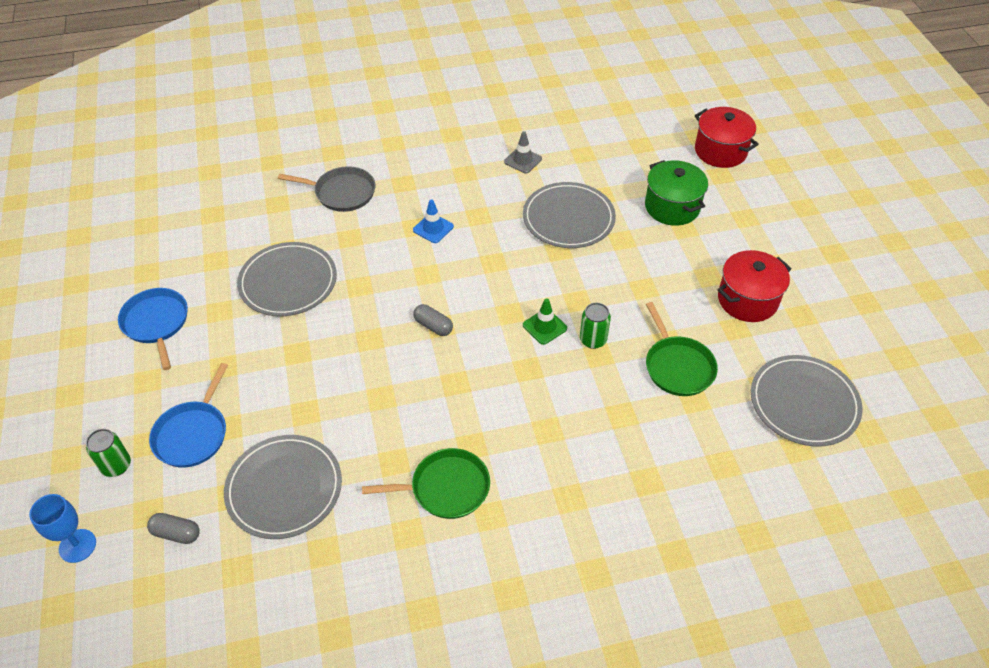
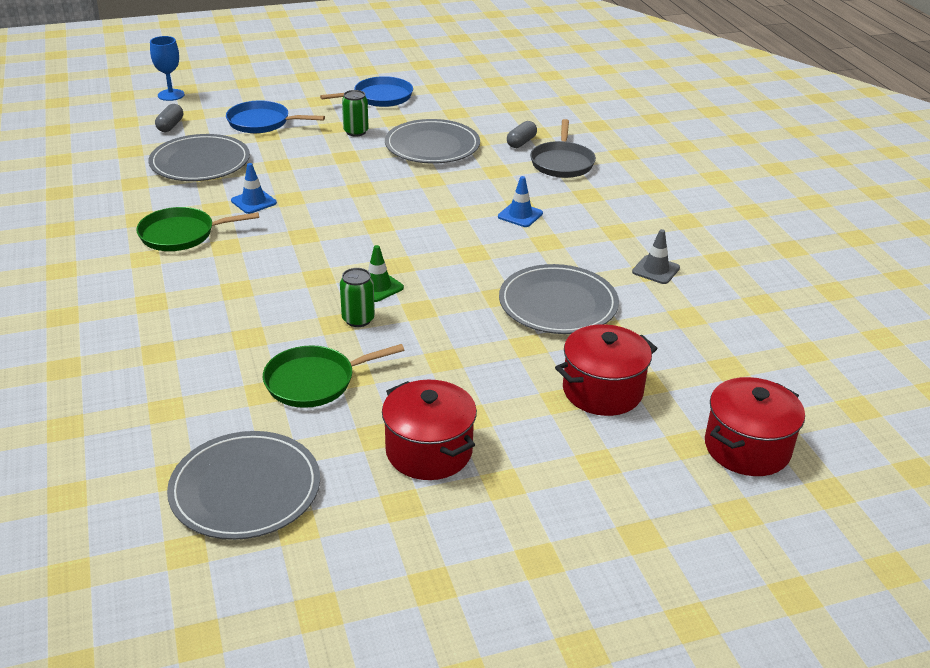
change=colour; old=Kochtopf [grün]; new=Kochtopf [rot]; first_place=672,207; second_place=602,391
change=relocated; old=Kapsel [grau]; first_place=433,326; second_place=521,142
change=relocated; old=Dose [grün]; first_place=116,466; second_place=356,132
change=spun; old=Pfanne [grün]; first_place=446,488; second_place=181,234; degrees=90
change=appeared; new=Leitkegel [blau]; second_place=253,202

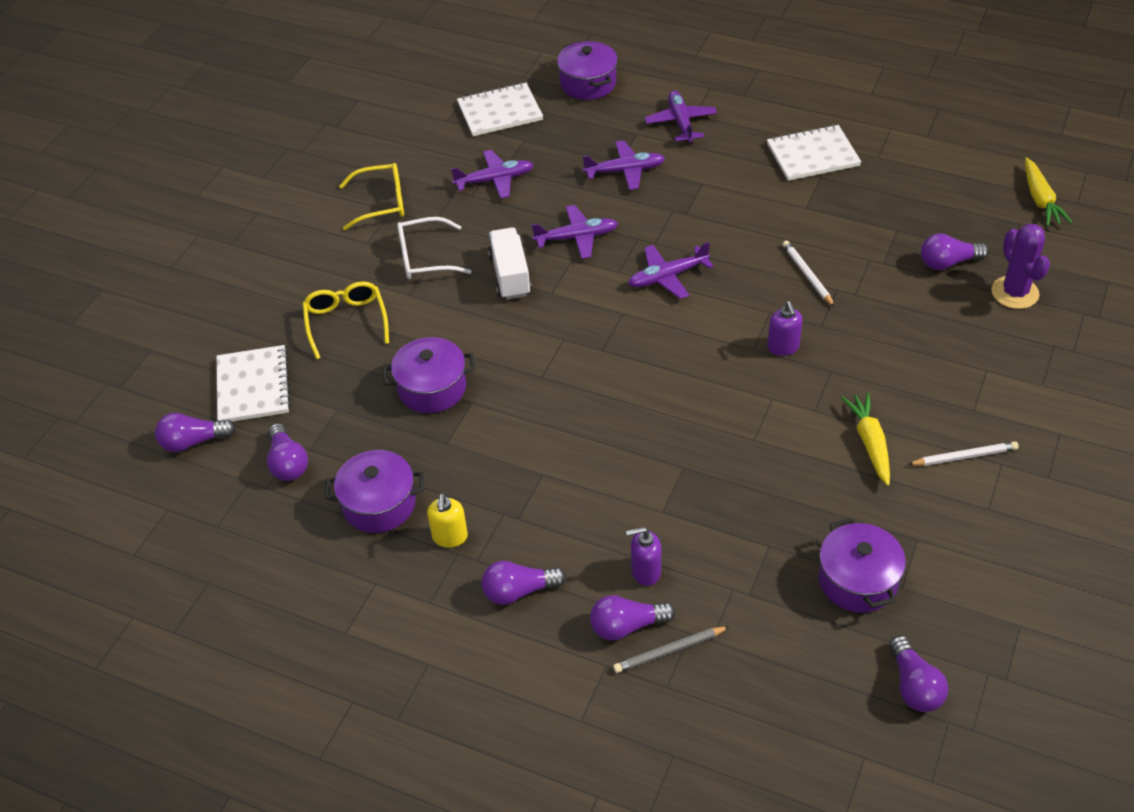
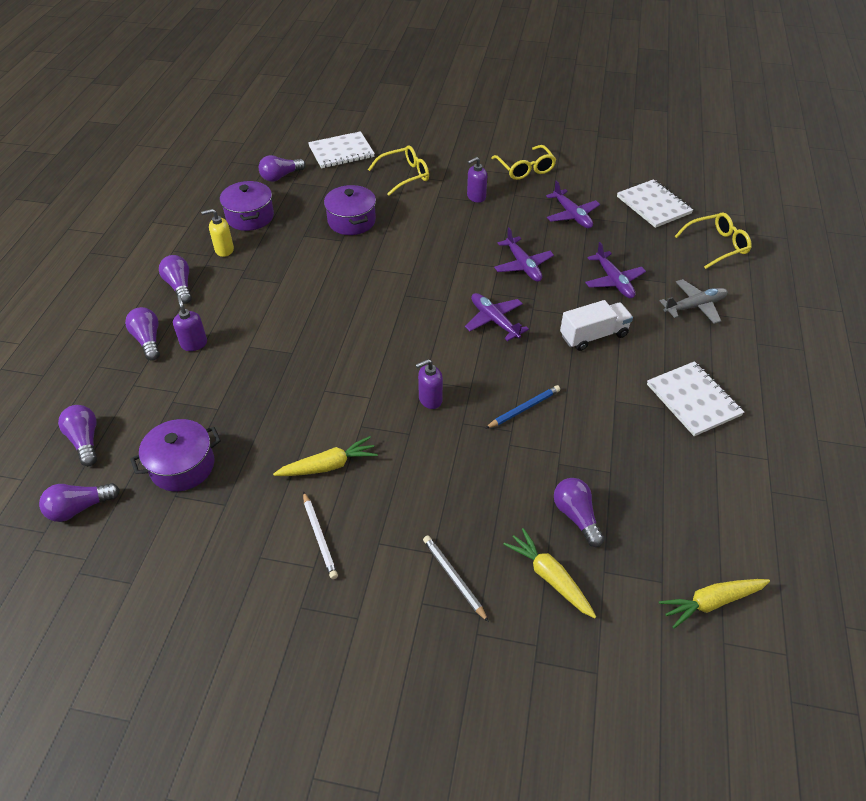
change=exchanged; old=Kochtopf [lila]; new=Brille [gelb]; first_place=588,83; second_place=716,245
change=colour; old=Flugzeug [lila]; new=Flugzeug [grau]; first_place=681,122; second_place=694,306
change=exchanged; old=Brille [weiß]; new=Seifenspender [lila]; first_place=425,258; second_place=476,197
change=exchanged; old=Kaktus [lila]; new=Karotte [gelb]; first_place=1015,293; second_place=549,577
change=relocated; old=Lastwagen [weiß]; first_place=510,275; second_place=593,335
change=colour; old=Bleistift [weiß]; new=Bleistift [blau]; first_place=807,275; second_place=524,408
change=relocated; old=Glühbirne [lila]; first_place=193,442; second_place=85,441
change=relocated; old=Bleistift [grau]; first_place=669,651; second_place=454,578

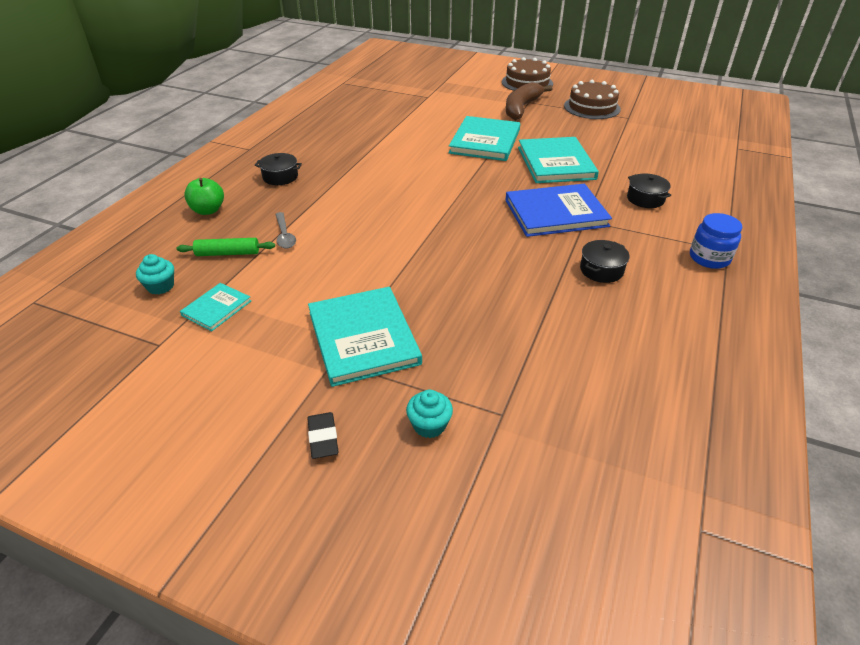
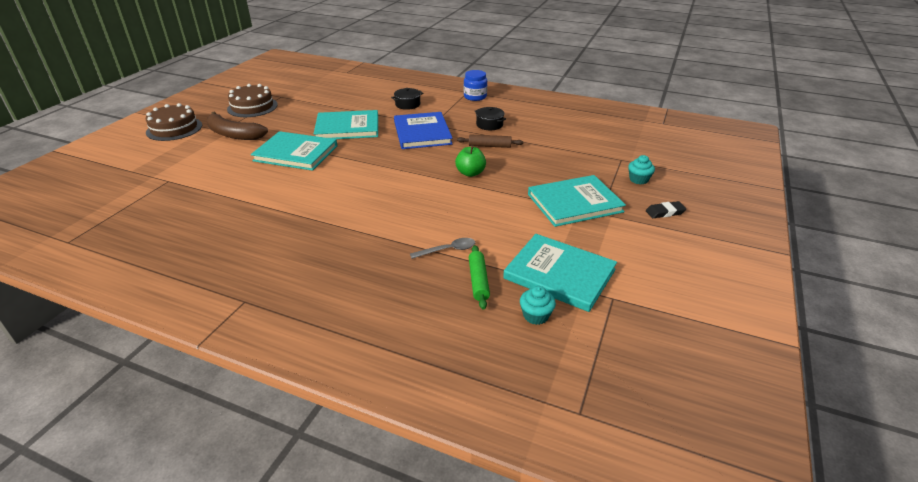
change=missing; old=Kochtopf [schwarz]; first_place=280,177
change=relocated; old=Apfel [grün]; first_place=208,210; second_place=470,173
change=size; old=Buch [türkis]; first_place=216,308; second_place=559,274; factor=1.95
change=appeared; new=Nudelholz [braun]; second_place=489,146

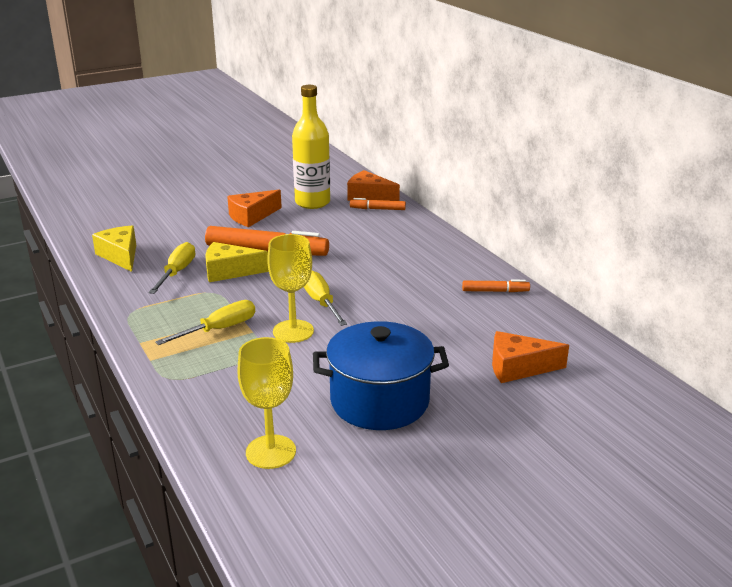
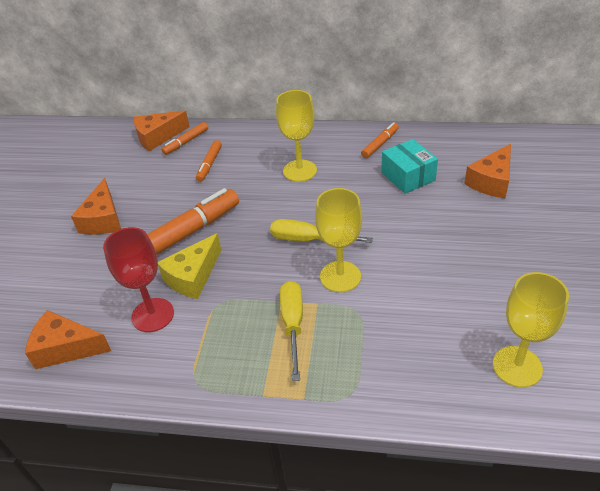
change=missing; old=Flasche [gelb]; first_place=312,202
change=colour; old=Käse [gelb]; new=Käse [orange]; first_place=120,256; second_place=66,348
change=exchanged; old=Schraubenzieher [gelb]; new=Kelch [rot]; first_place=177,272; second_place=153,315
change=missing; old=Kochtopf [blau]; first_place=379,401
change=appeared; new=Kelch [gelb]; second_place=300,171
change=appeared; new=Schachtel [türkis]; second_place=408,176
change=appeared; new=Filzstift [orange]; second_place=209,164

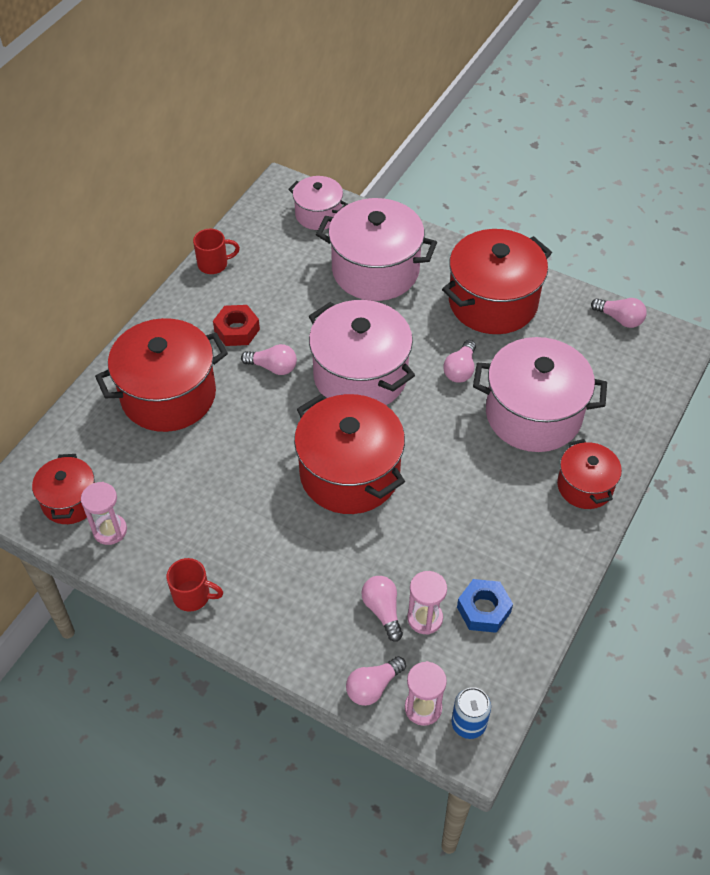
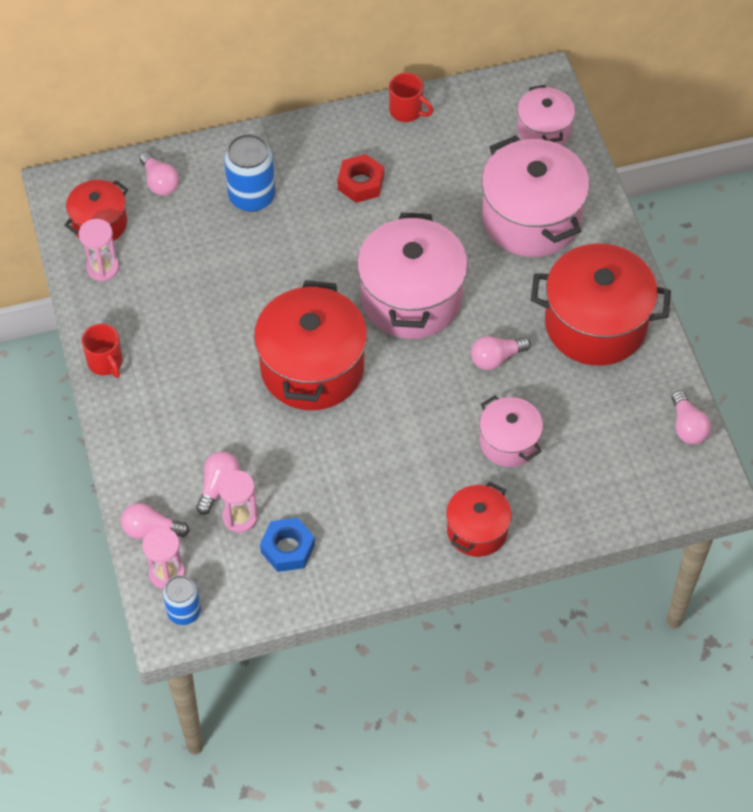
change=exchanged; old=Kochtopf [rot]; new=Dose [blau]; first_place=168,395; second_place=252,196
change=size; old=Kochtopf [rosa]; first_place=533,414; second_place=509,442; factor=0.56
change=relocated; old=Glühbirne [rosa]; first_place=273,367; second_place=159,182

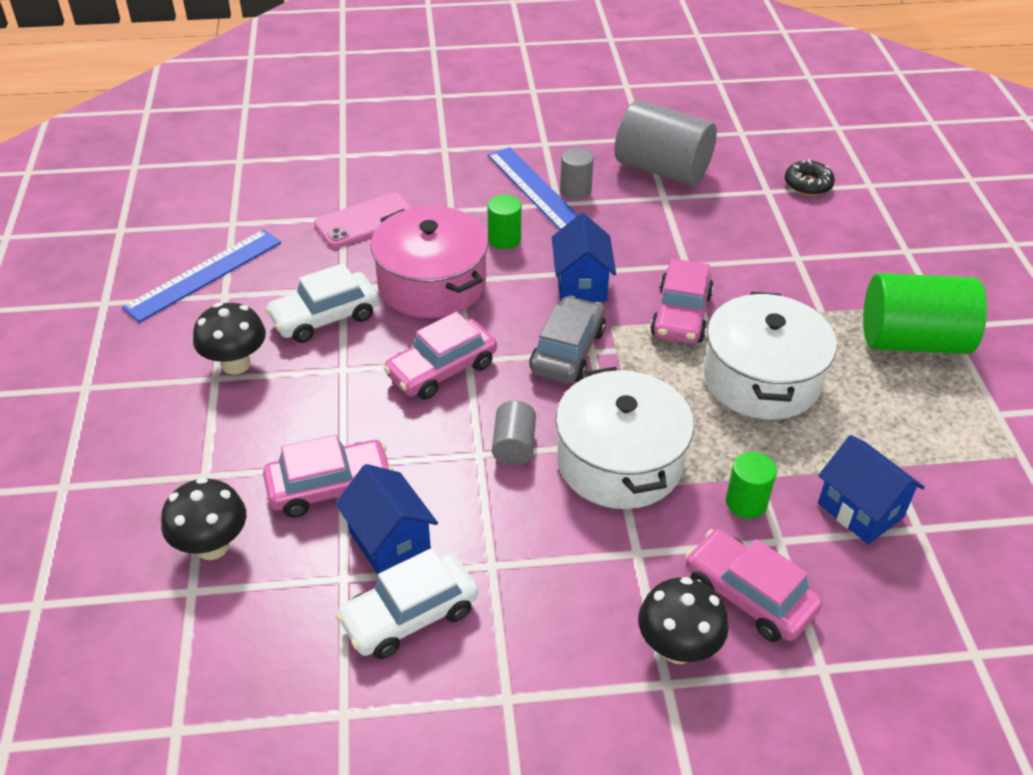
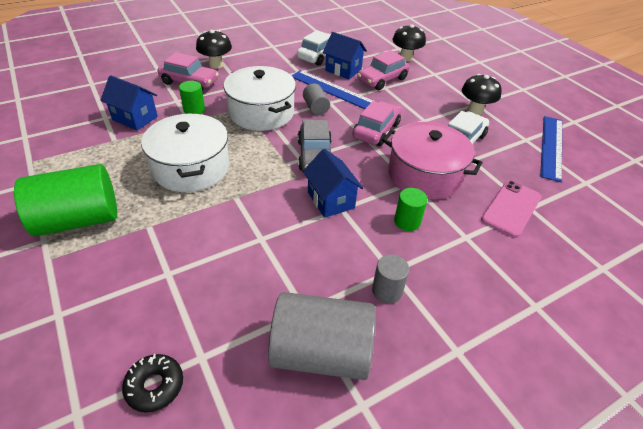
change=relocated; old=Lineal [blau]; first_place=536,191; second_place=332,89
change=missing; old=Auto [rosa]; first_place=681,315

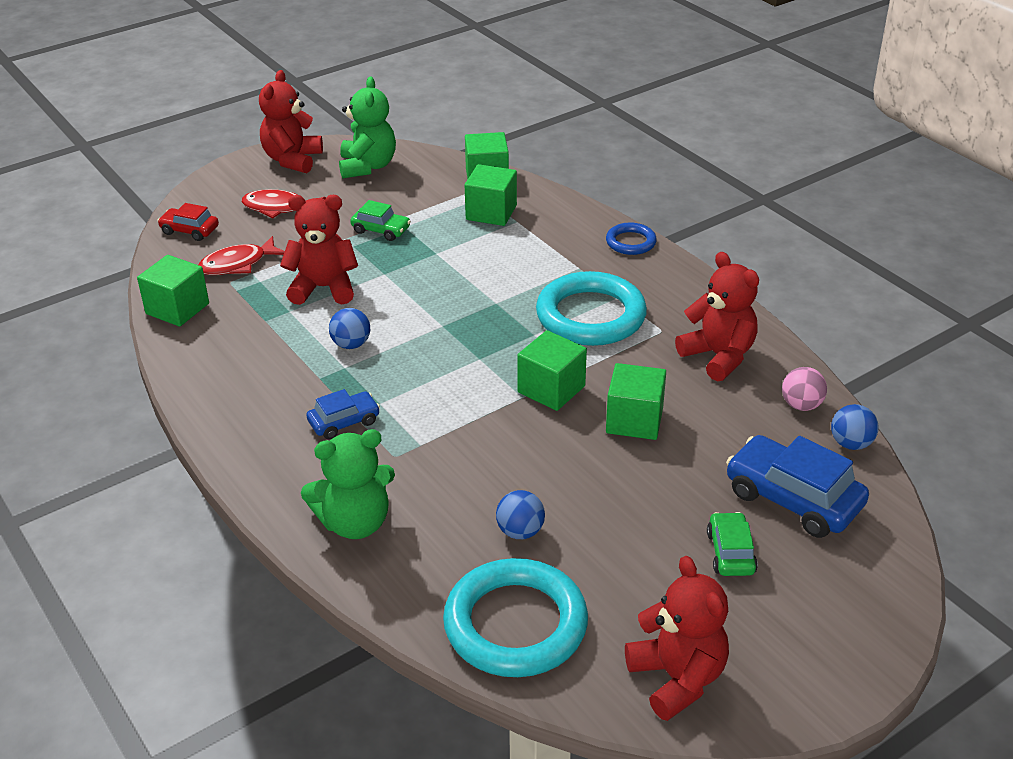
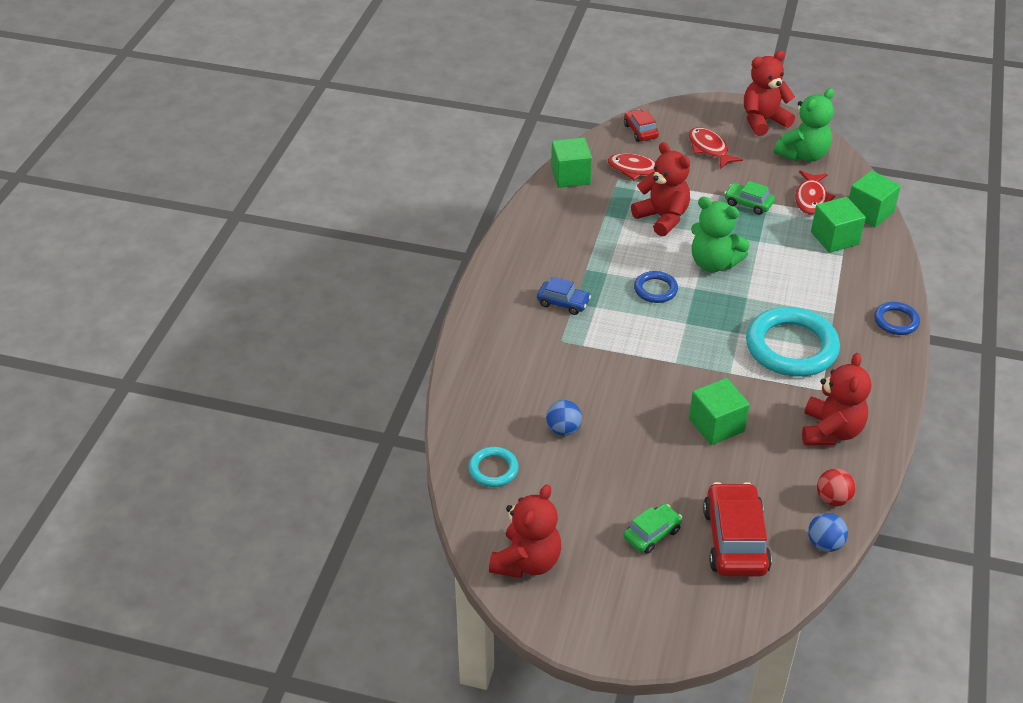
change=spun; old=Auto [grün]; first_place=381,230; second_place=748,204; degrees=135
change=missing; old=Ball [blau]; first_place=351,344
change=missing; old=Kubus [grün]; first_place=551,389
change=colour; old=Ball [rosa]; new=Ball [rot]; first_place=801,405; second_place=833,499
change=relocated; old=Teddybär [grün]; first_place=355,523; second_place=713,263
change=colour; old=Auto [blau]; new=Auto [rot]; first_place=793,499; second_place=735,540
change=size; old=Ring [türkis]; first_place=515,624; second_place=493,469; factor=0.5
change=appeared; new=Fisch [rot]; second_place=811,199
change=appeared; new=Ring [blau]; second_place=655,289

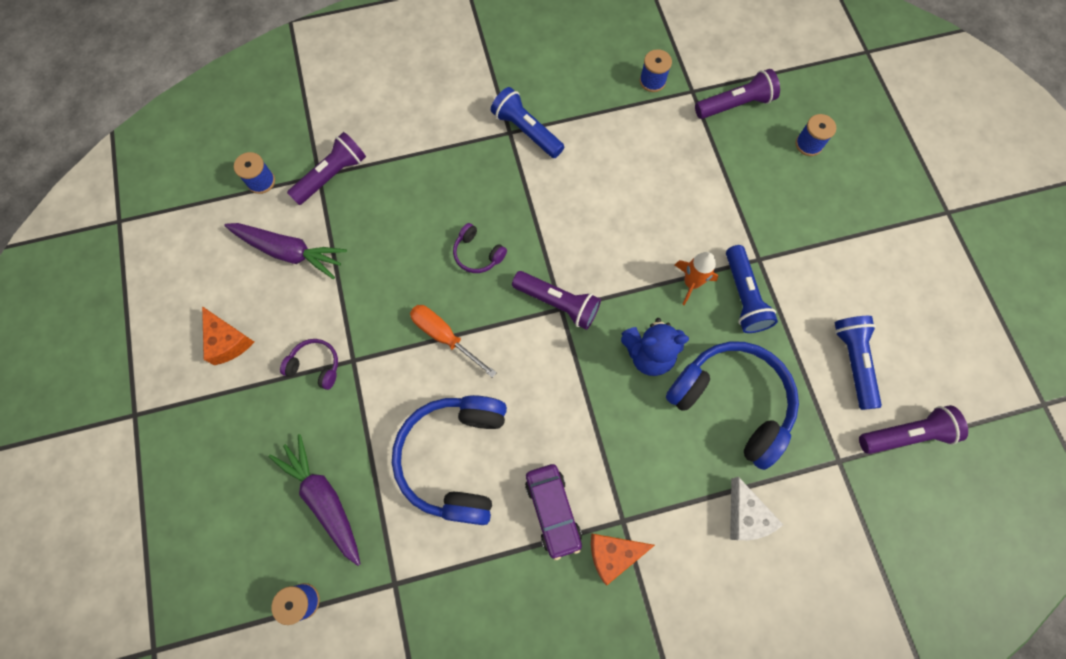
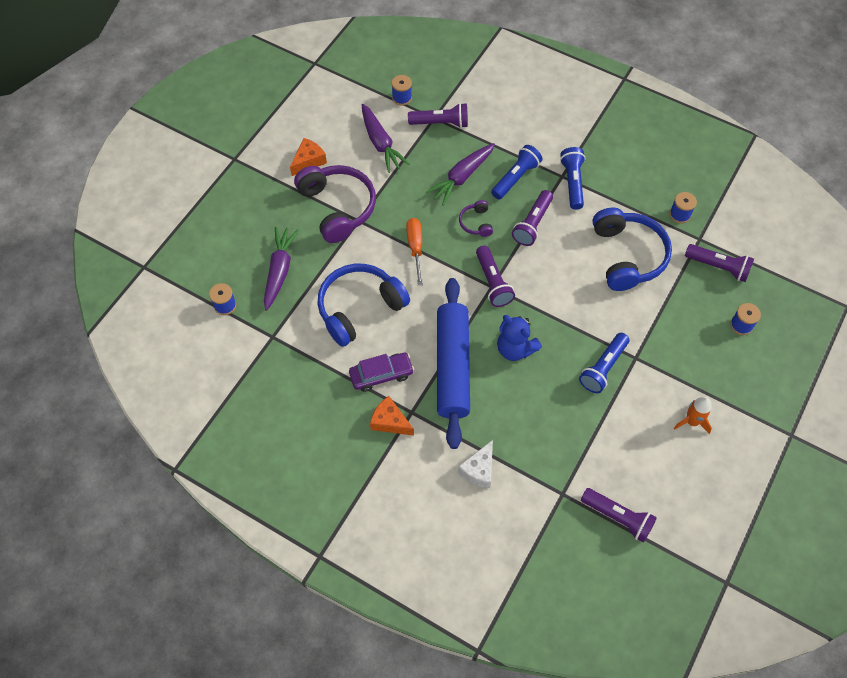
change=relocated; old=Rakete [orange]; first_place=691,283; second_place=691,421
change=spun; old=Käse [orange]; first_place=228,341; second_place=308,161; degrees=-150
change=relocated; old=Taschenlampe [blau]; first_place=853,362; second_place=515,178
change=size; old=Kopfhörer [lila]; first_place=315,366; second_place=337,207; factor=2.2
change=relocated; old=Kopfhörer [blau]; first_place=732,402; second_place=627,256
change=spun; old=Auto [lila]; first_place=552,511; second_place=381,375; degrees=-135
change=appeared; new=Karotte [lila]; second_place=461,177
change=appeared; new=Taschenlampe [lila]; second_place=532,224
change=appeared; new=Nudelholz [blau]; second_place=452,367

